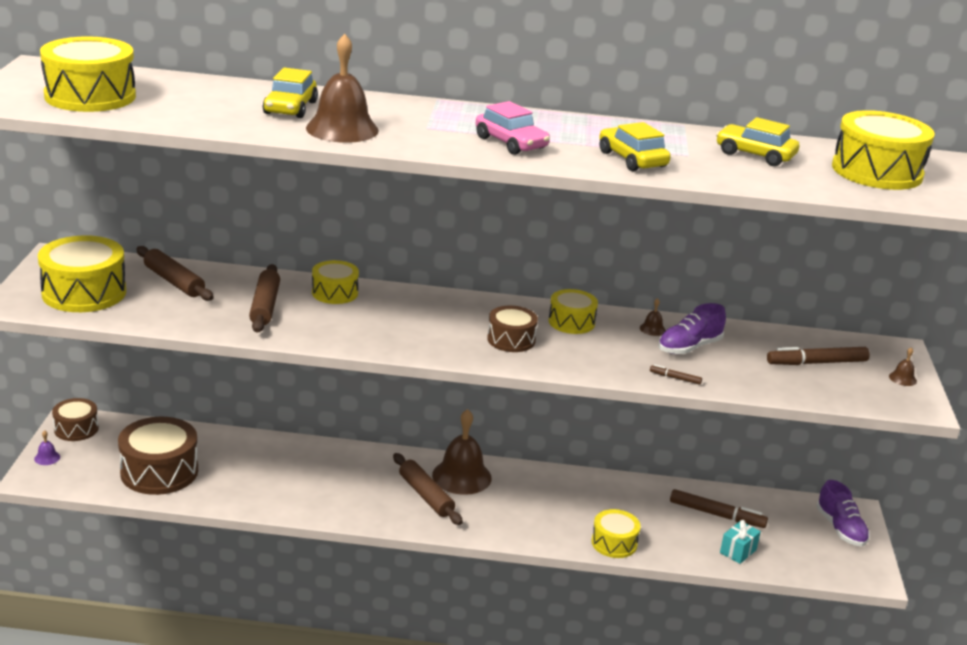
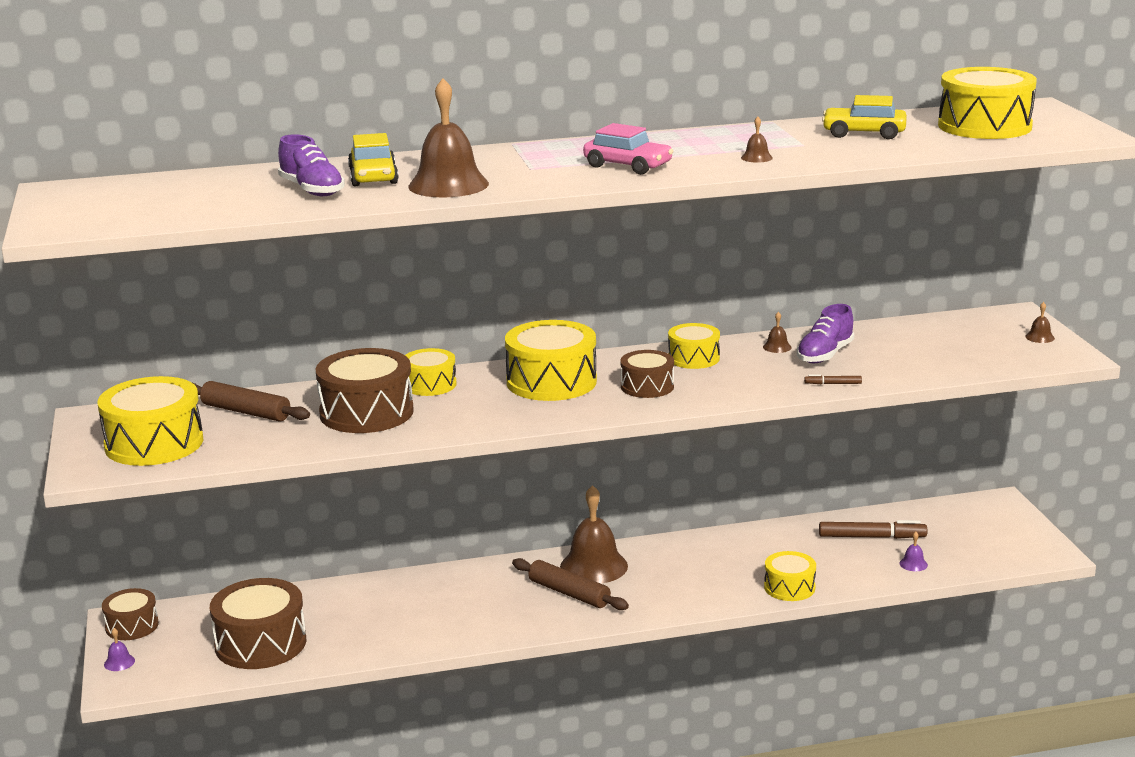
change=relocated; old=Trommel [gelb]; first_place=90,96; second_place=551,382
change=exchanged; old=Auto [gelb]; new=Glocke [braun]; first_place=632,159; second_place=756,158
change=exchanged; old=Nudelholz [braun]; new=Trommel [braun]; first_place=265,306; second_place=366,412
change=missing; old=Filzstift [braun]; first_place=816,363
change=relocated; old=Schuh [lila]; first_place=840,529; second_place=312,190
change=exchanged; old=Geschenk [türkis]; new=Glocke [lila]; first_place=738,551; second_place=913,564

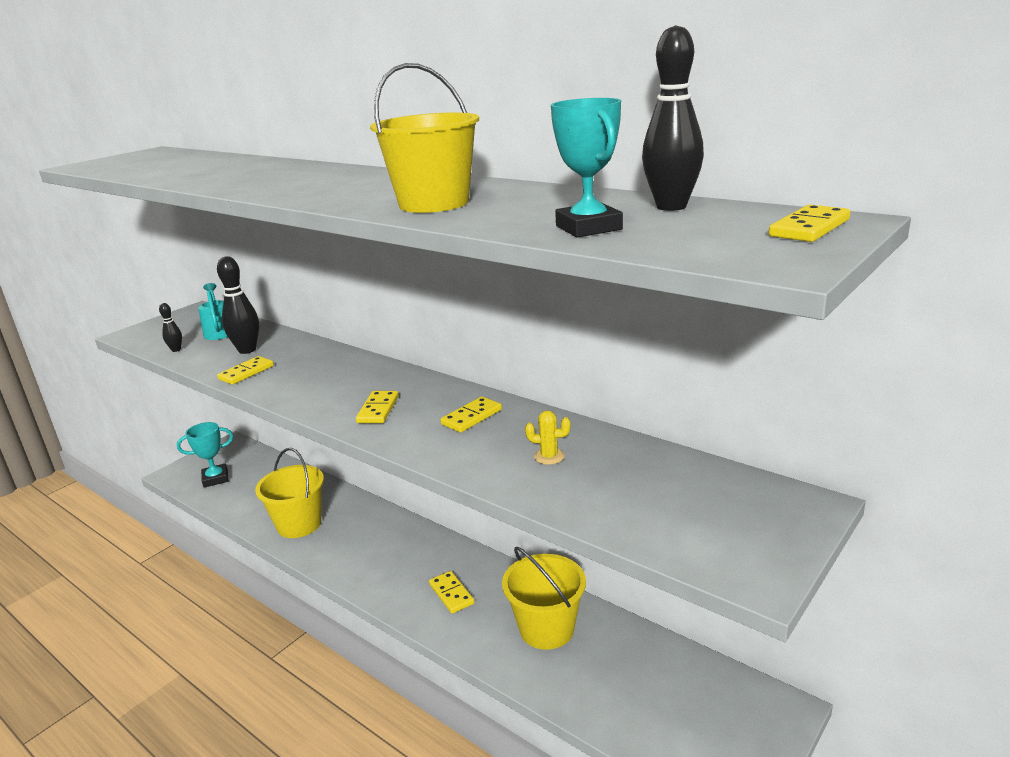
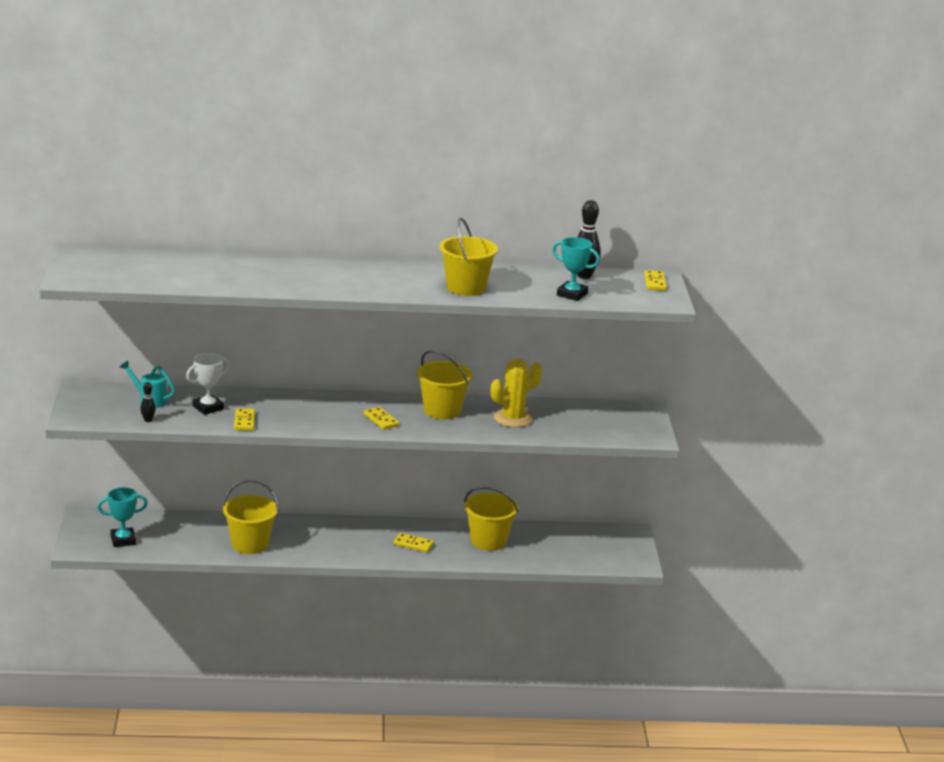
change=exchanged; old=Bowlingkegel [schwarz]; new=Pokal [weiß]; first_place=247,350; second_place=208,408
change=exchanged; old=Dominostein [gelb]; new=Eimer [gelb]; first_place=471,417; second_place=442,410
change=size; old=Kaktus [gelb]; first_place=549,456; second_place=513,418; factor=2.17
change=spun; old=Pokal [türkis]; first_place=215,478; second_place=123,540; degrees=45

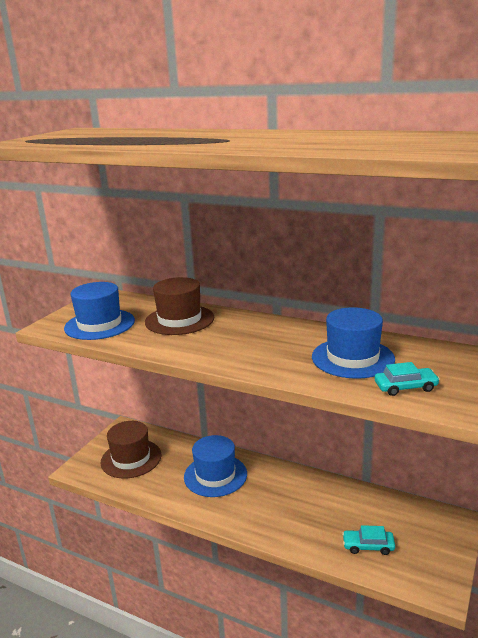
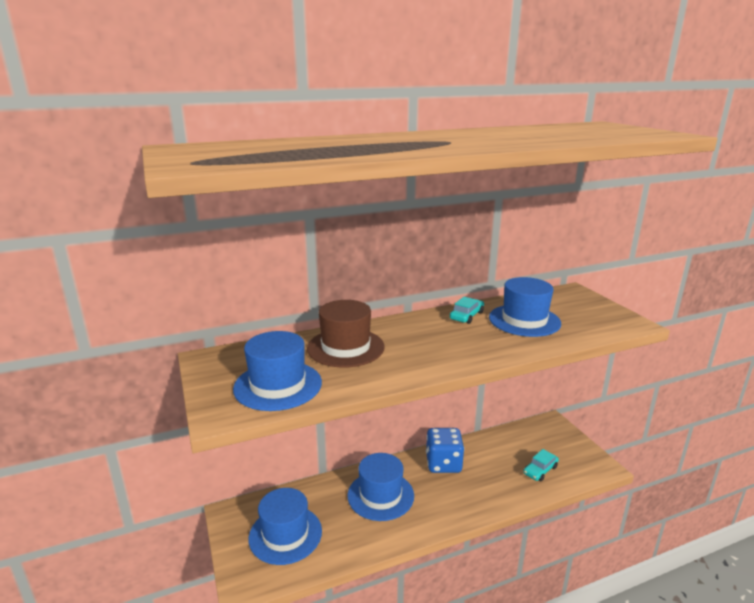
change=relocated; old=Auto [türkis]; first_place=405,387; second_place=466,316
change=colour; old=Hut [braun]; new=Hut [blau]; first_place=131,458; second_place=285,534
change=appeared; new=Spielwürfel [blau]; second_place=443,464

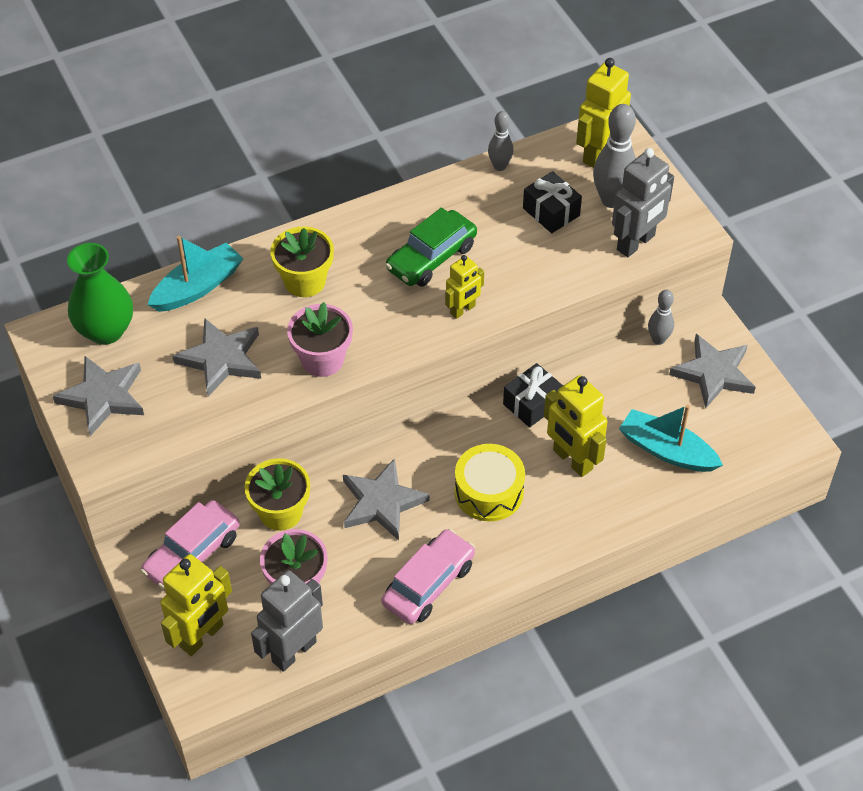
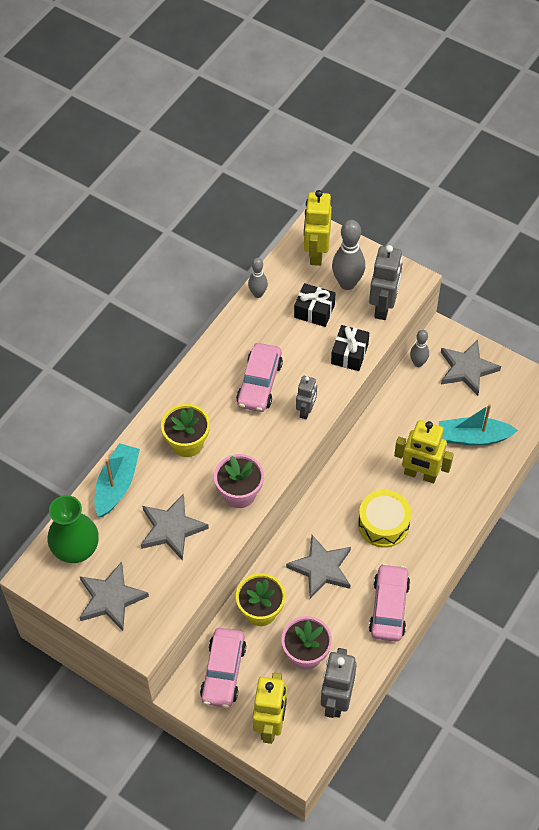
change=colour; old=Auto [grün]; new=Auto [rosa]; first_place=431,257; second_place=259,383
change=colour; old=Roboter [gelb]; new=Roboter [grau]; first_place=463,310; second_place=306,410
change=relocated; old=Geschenk [schwarz]; first_place=532,403; second_place=349,354

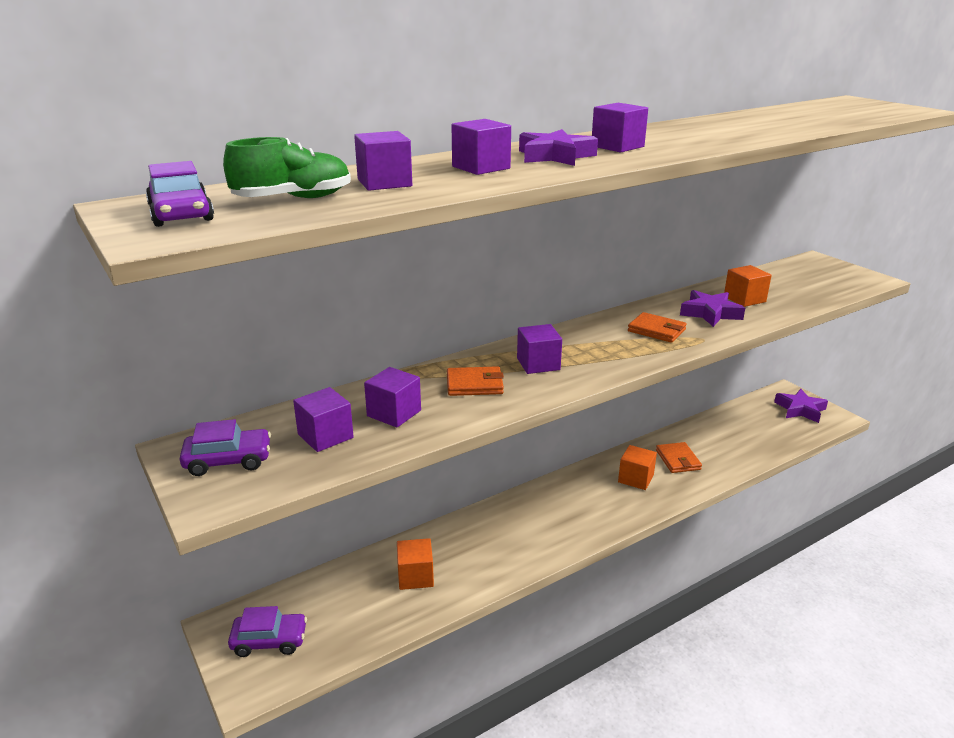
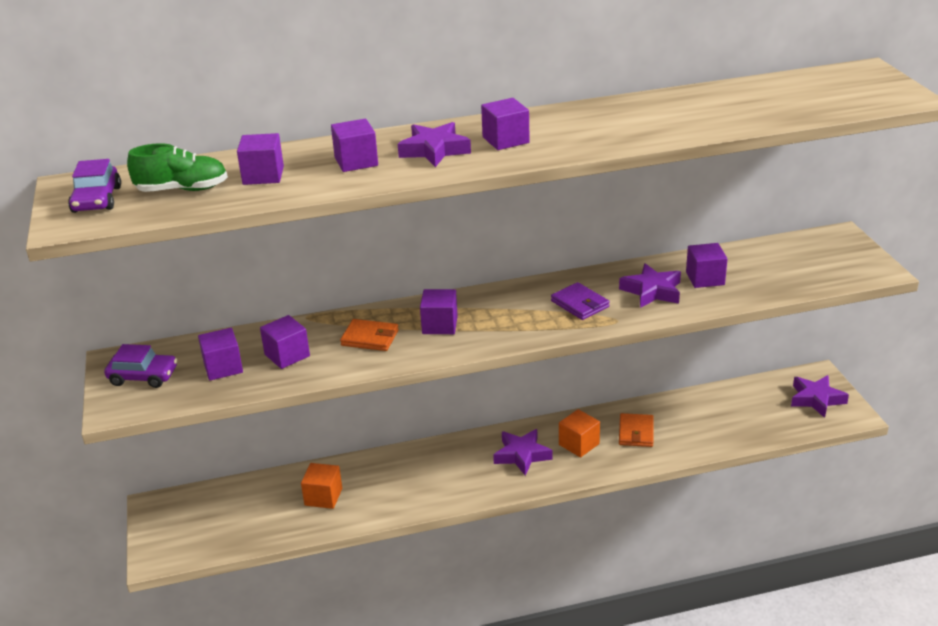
change=colour; old=Kubus [orange]; new=Kubus [lila]; first_place=744,299; second_place=705,278
change=colour; old=Geldbörse [orange]; new=Geldbörse [lila]; first_place=656,330; second_place=579,304
change=missing; old=Auto [lila]; first_place=269,641
change=appeared; new=Stern [lila]; second_place=522,455

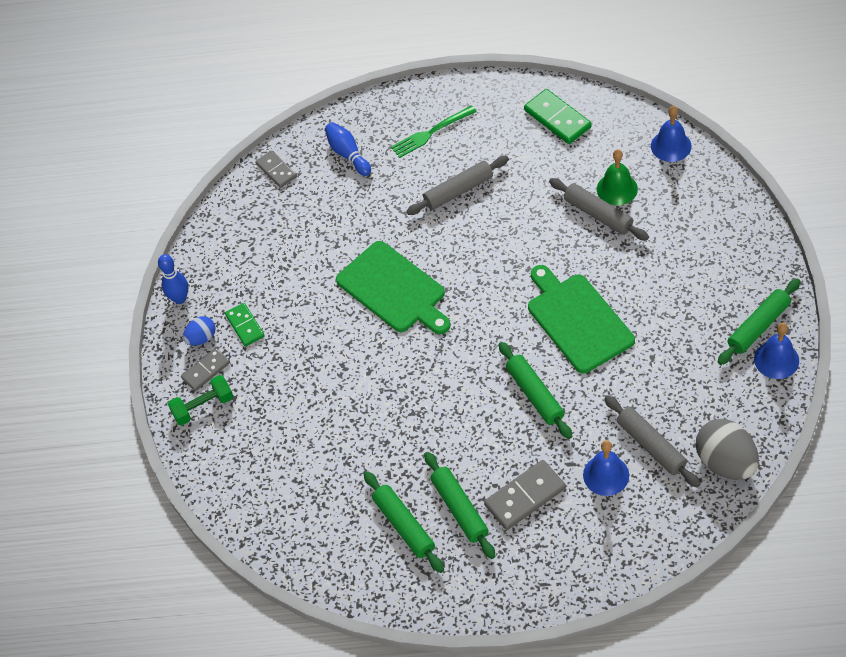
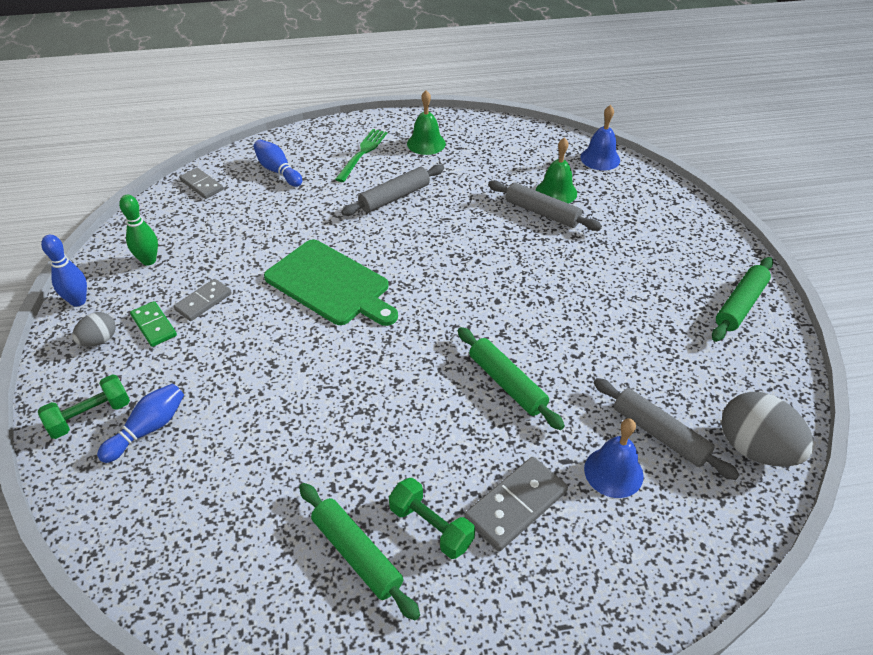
change=missing; old=Dominostein [grün]; first_place=557,119
change=spun; old=Gabel [grün]; first_place=431,133; second_place=362,153; degrees=150
change=missing; old=Schneidebrett [grün]; first_place=577,320
change=colour; old=Ei [blau]; new=Ei [grau]; first_place=202,338; second_place=99,340
change=missing; old=Glocke [blau]; first_place=776,359
change=relocated; old=Dominostein [grau]; first_place=206,370; second_place=203,301
change=exchanged; old=Nudelholz [grün]; new=Hantel [grün]; first_place=459,509; second_place=431,527
change=appeared; new=Glocke [grün]; second_place=426,143
change=appeared; new=Bowlingkegel [grün]; second_place=149,260
change=appeared; new=Bowlingkegel [blau]; second_place=148,429

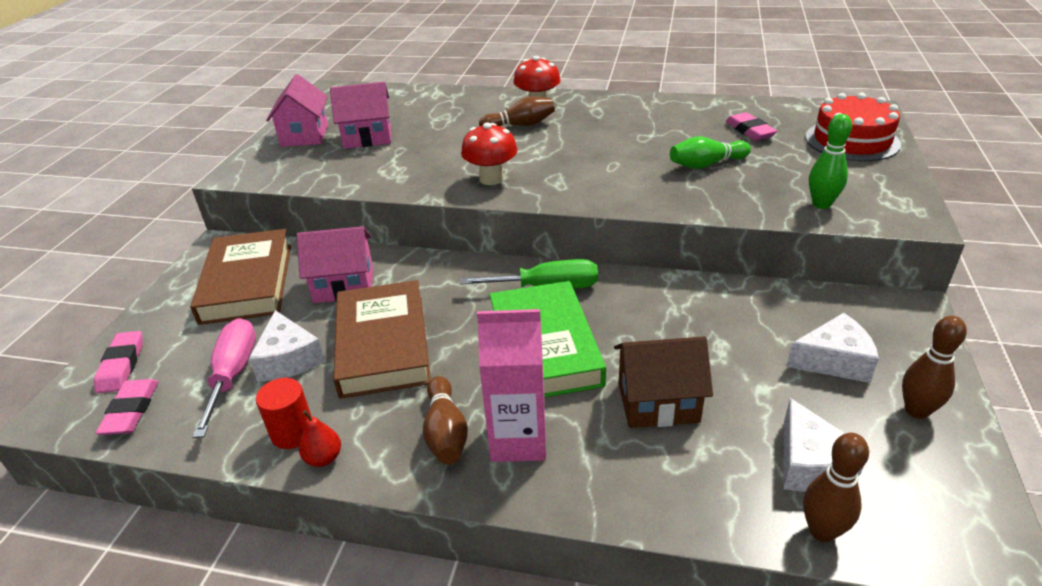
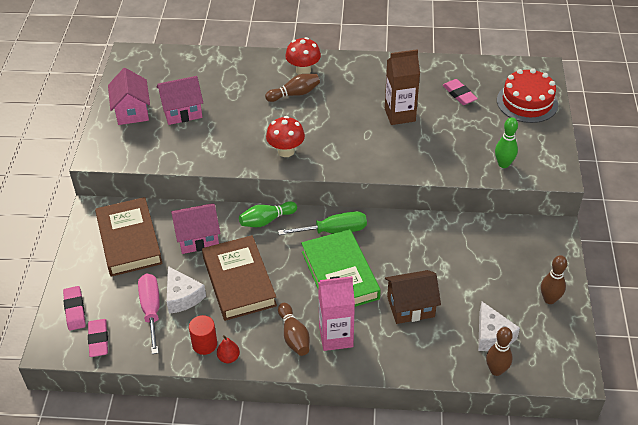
change=relocated; old=Bowlingkegel [grün]; first_place=706,164; second_place=266,220
change=missing; old=Käse [weiß]; first_place=834,360
change=appeared; new=Getränkekarton [braun]; second_place=400,115

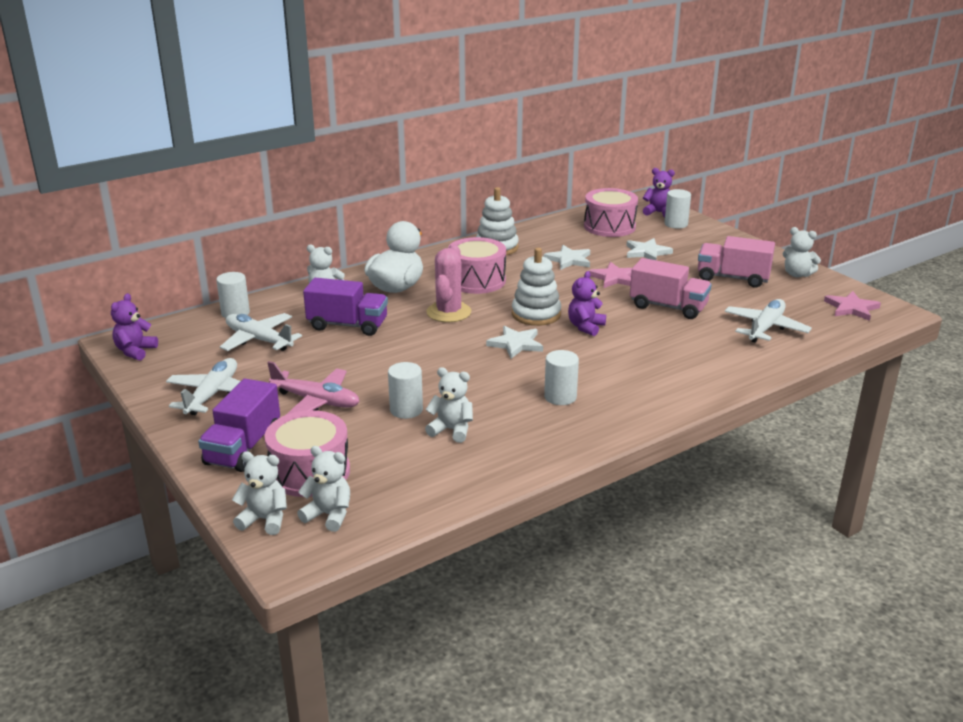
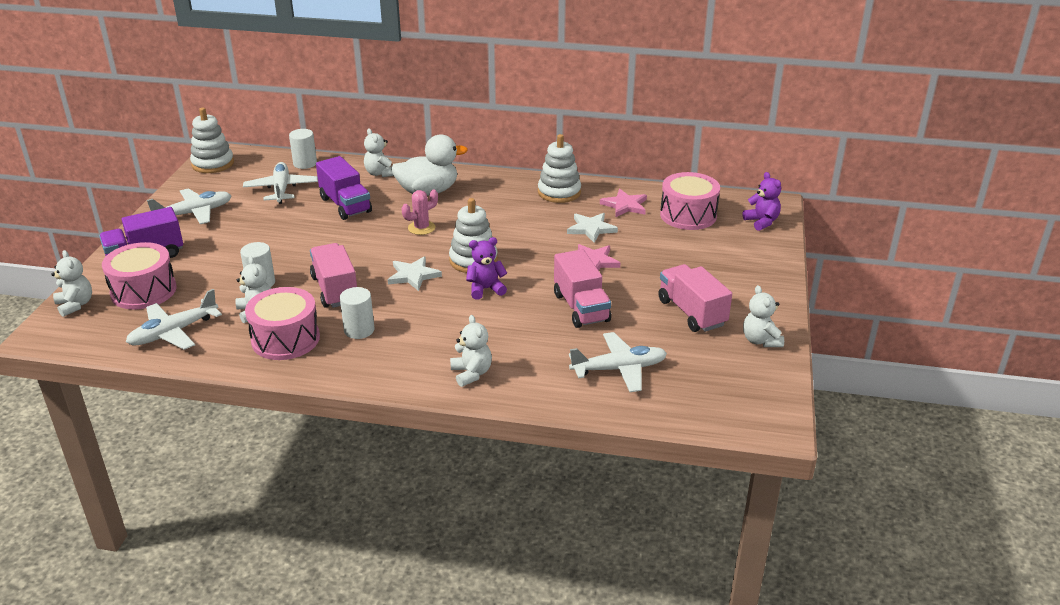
change=missing; old=Vollzylinder [weiß]; first_place=676,224
change=relocated; old=Trommel [rosa]; first_place=476,281; second_place=285,339
change=missing; old=Stern [weiß]; first_place=647,252
change=size; old=Kaktus [rosa]; first_place=448,312; second_place=421,228; factor=0.66
change=relocated; old=Stern [rosa]; first_place=851,308; second_place=625,205
change=exchanged; old=Teddybär [lila]; new=Stapelspielzeug [weiß]; first_place=135,351; second_place=213,164
change=missing; old=Flugzeug [rosa]; first_place=316,401
change=relocated; old=Teddybär [weiß]; first_place=329,515; second_place=471,373
change=appeared; new=Lastwagen [rosa]; second_place=335,290
change=appeared; new=Flugzeug [weiß]; second_place=173,333

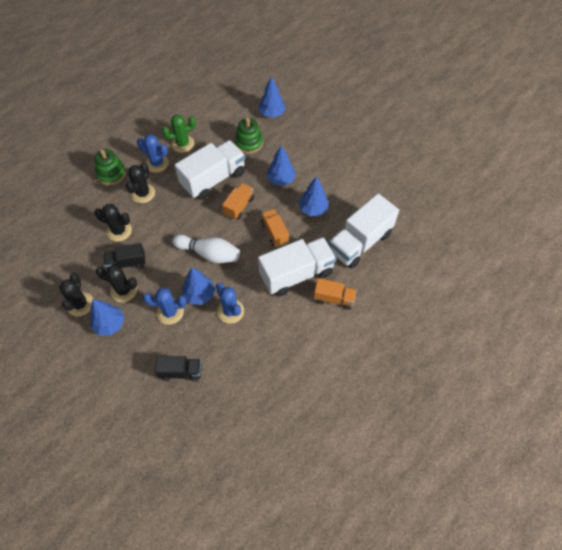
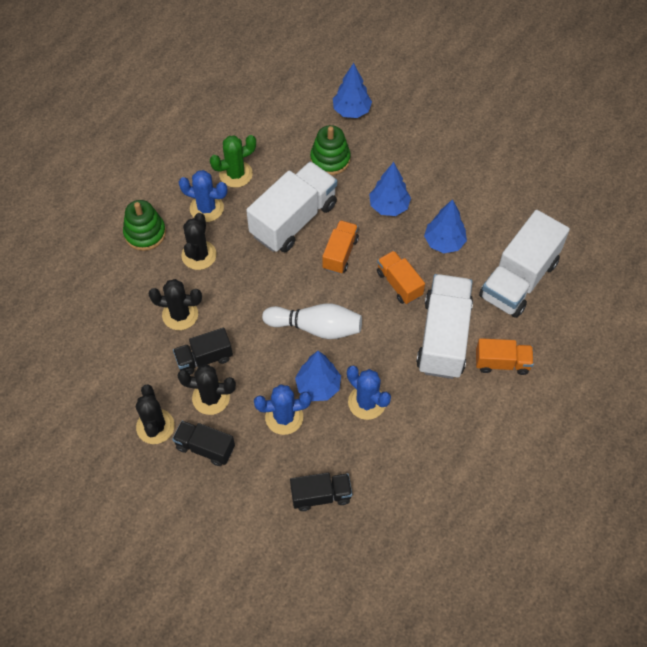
change=spun; old=Lastwagen [weiß]; first_place=296,274; second_place=443,337; degrees=-45
change=exchanged; old=Baum [blau]; new=Lastwagen [schwarz]; first_place=110,324; second_place=205,447

